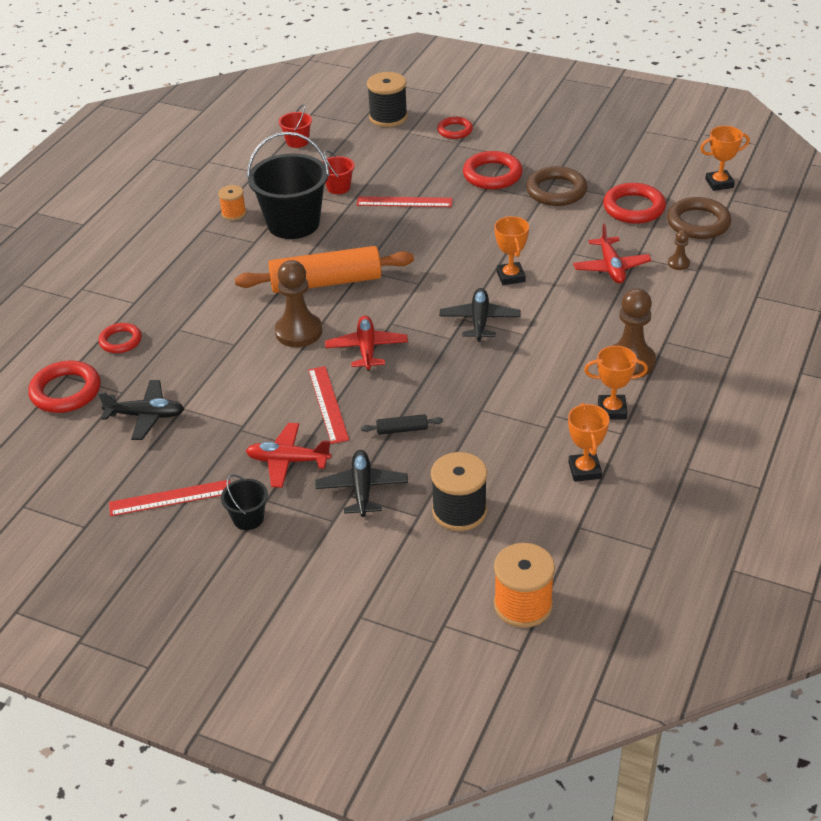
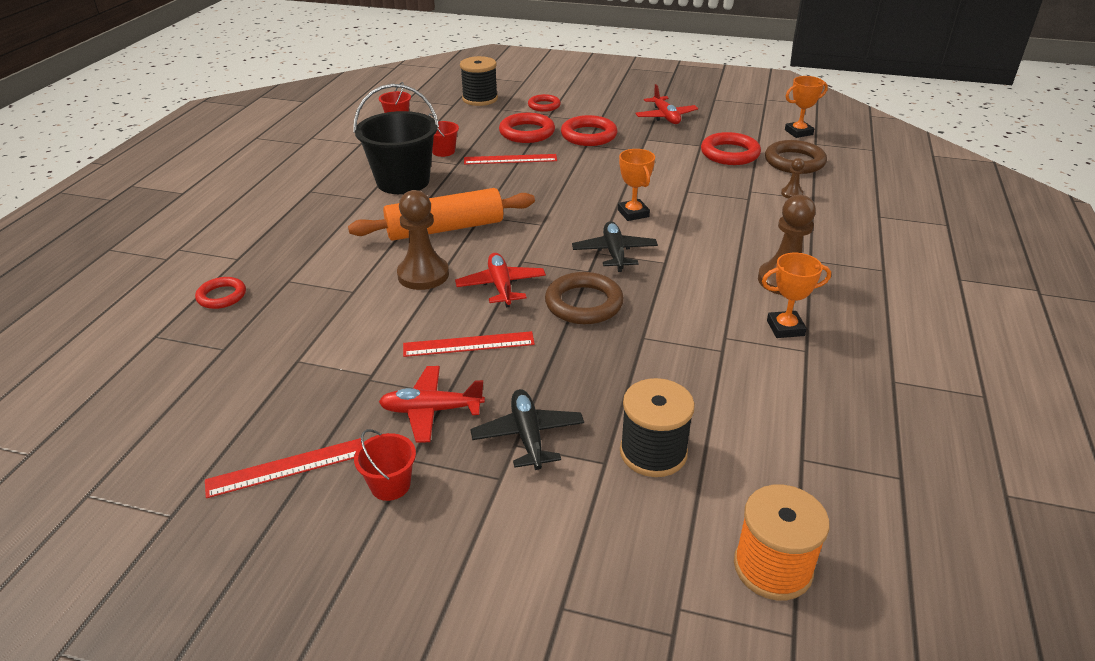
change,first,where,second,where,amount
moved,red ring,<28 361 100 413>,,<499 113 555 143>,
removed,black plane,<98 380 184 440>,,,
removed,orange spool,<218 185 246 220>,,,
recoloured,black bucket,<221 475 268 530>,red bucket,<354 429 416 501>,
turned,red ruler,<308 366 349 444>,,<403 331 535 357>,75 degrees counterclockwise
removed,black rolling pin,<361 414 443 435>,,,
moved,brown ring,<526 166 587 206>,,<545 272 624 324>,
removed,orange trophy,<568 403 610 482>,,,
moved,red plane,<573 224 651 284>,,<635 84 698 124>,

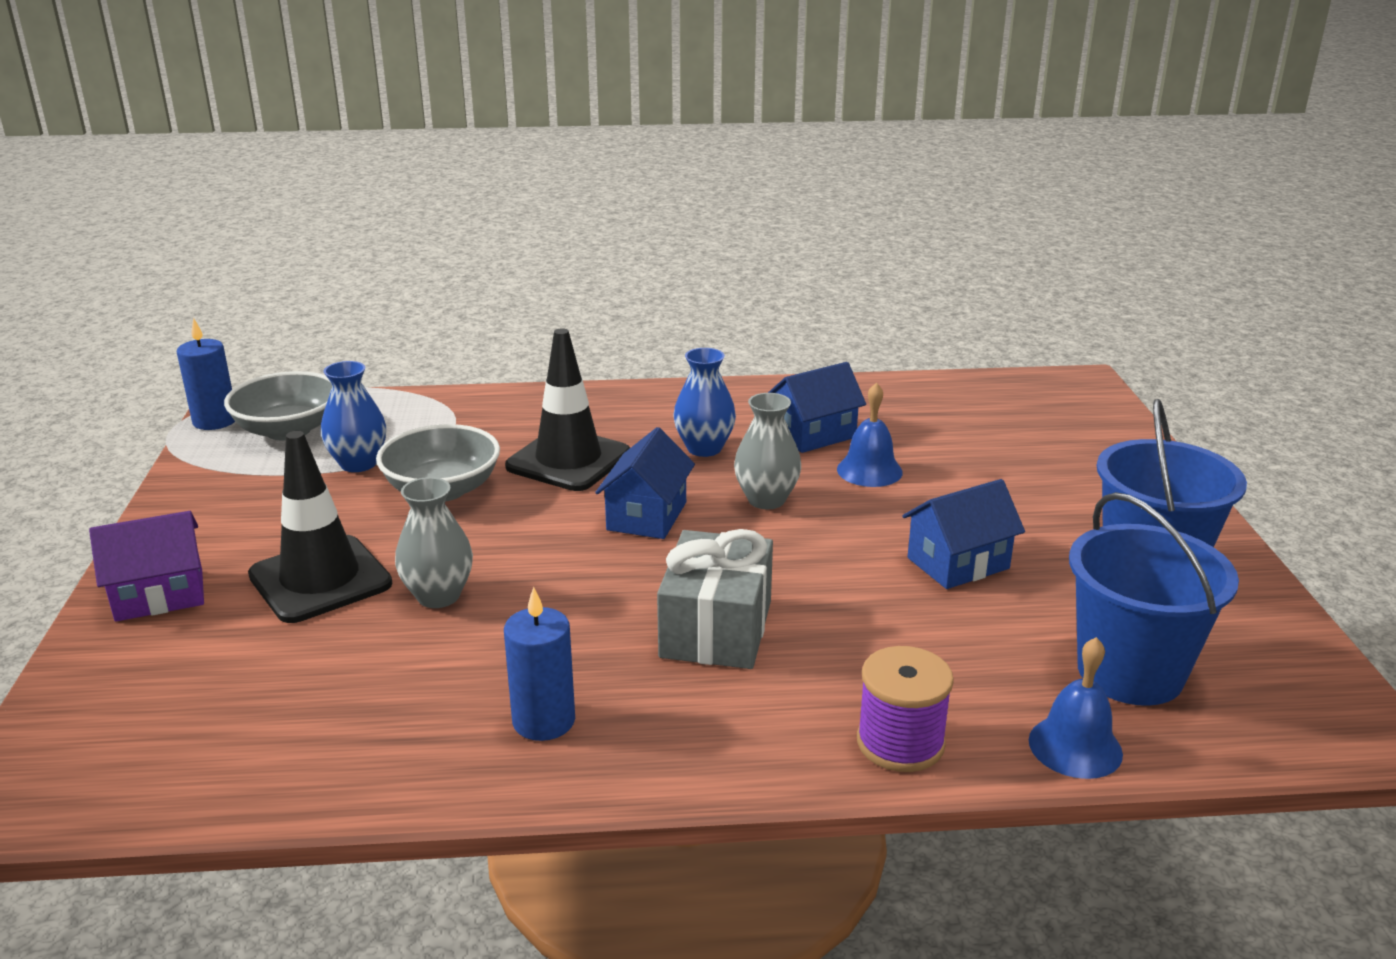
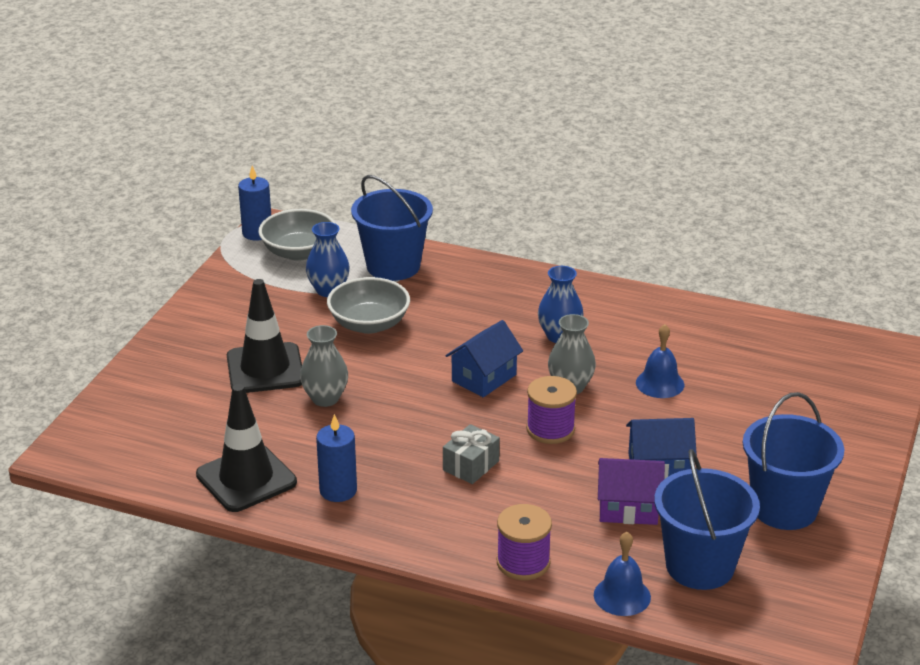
change,first,where,second,where,amount
moved,purple house,<89 511 204 622>,,<598 458 665 525>,
moved,black traffic cone,<505 329 630 491>,,<196 384 297 512>,
resized,grey gift,<657 529 773 669>,,<443 424 500 484>,x0.61
removed,blue house,<768 362 866 453>,,,
added,,,blue bucket,<351 175 433 281>,
added,,,purple spool,<526 376 577 444>,

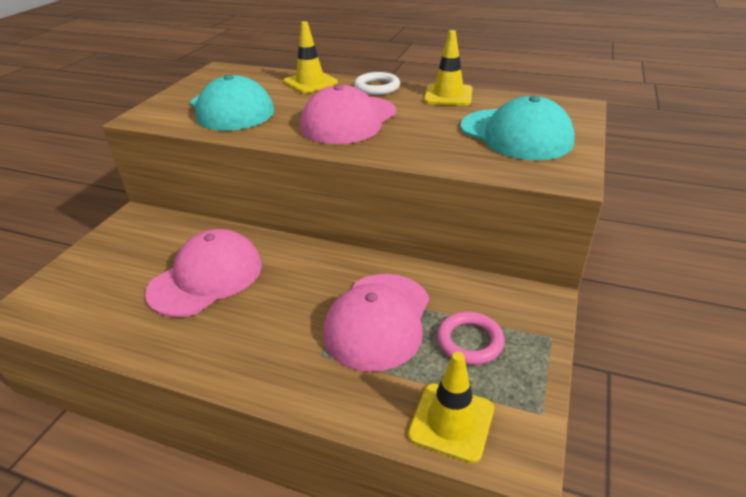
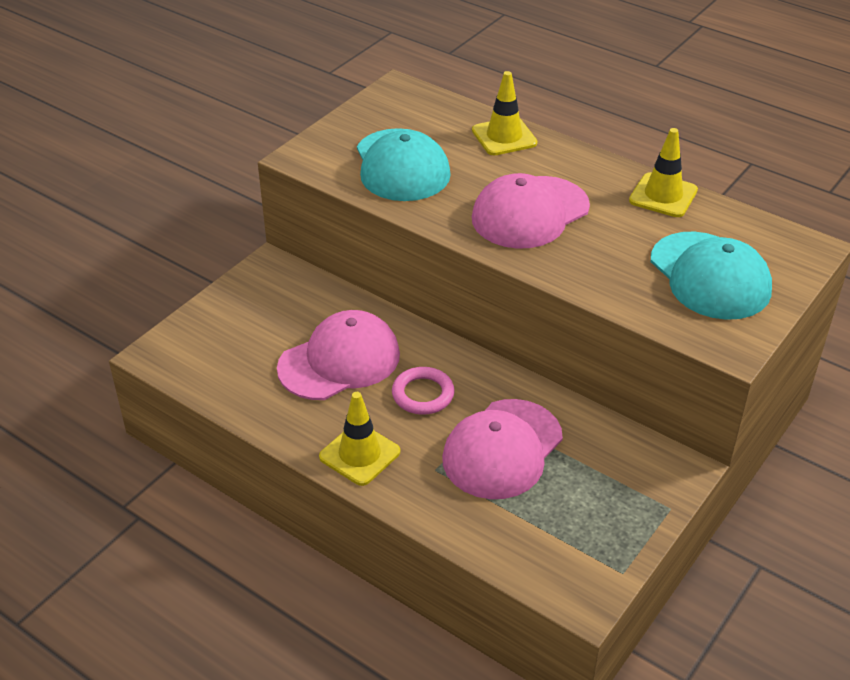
change,first,where,second,where,amount
removed,white ring,<354 72 400 95>,,,
moved,yellow traffic cone,<408 352 494 463>,,<319 392 400 486>,
moved,pink ring,<437 312 505 365>,,<392 367 455 415>,

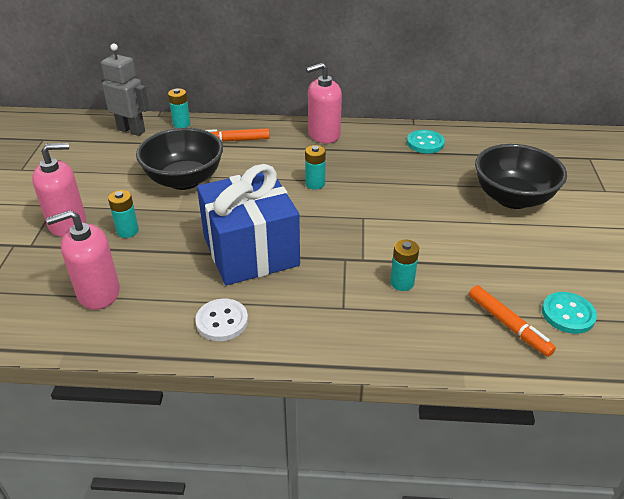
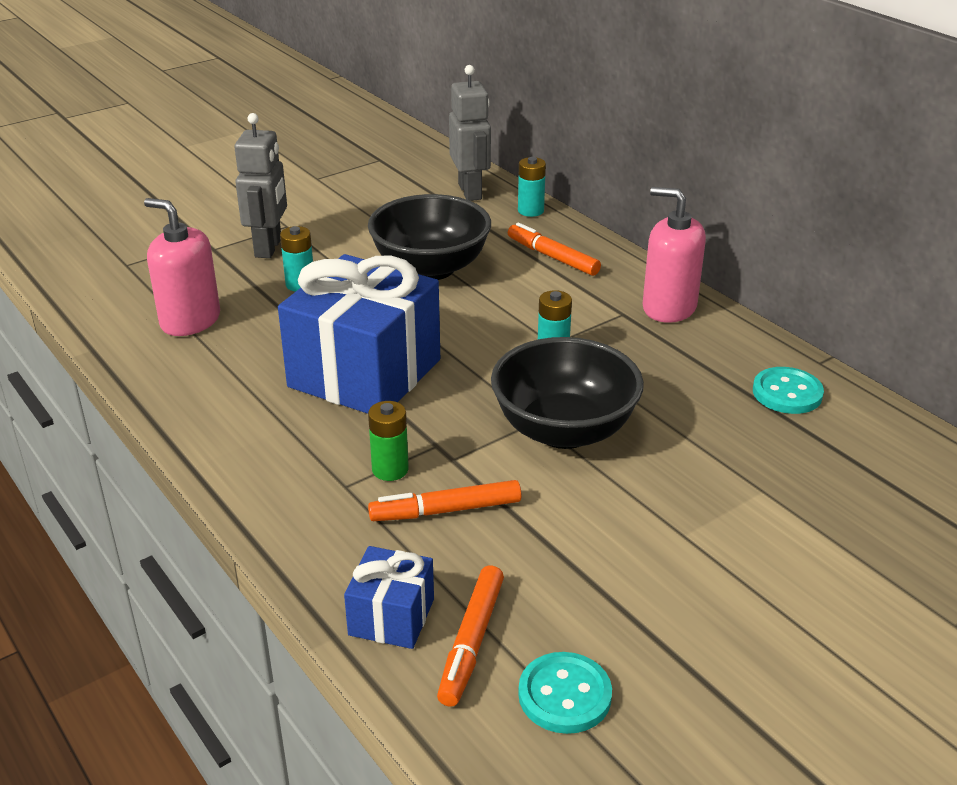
change,first,where,second,where,amount
replaced,pink soap dispenser,<32 143 86 237>,grey robot,<234 113 287 258>,
removed,white button,<195 299 248 341>,,,
replaced,turquoise battery,<390 239 419 291>,orange marker,<368 480 522 521>,
moved,black bowl,<475 144 567 209>,,<491 337 644 449>,
added,,,blue gift,<344 546 434 649>,
added,,,green battery,<368 401 409 481>,

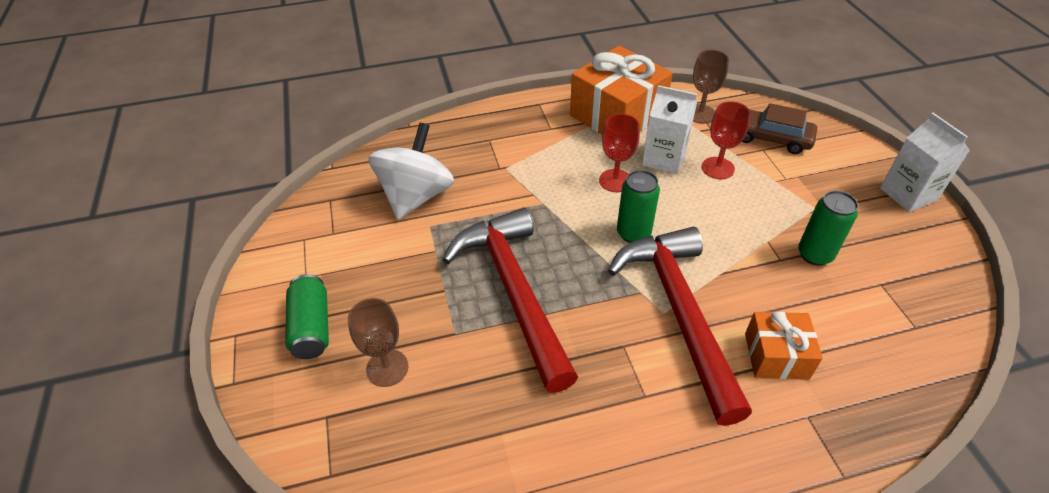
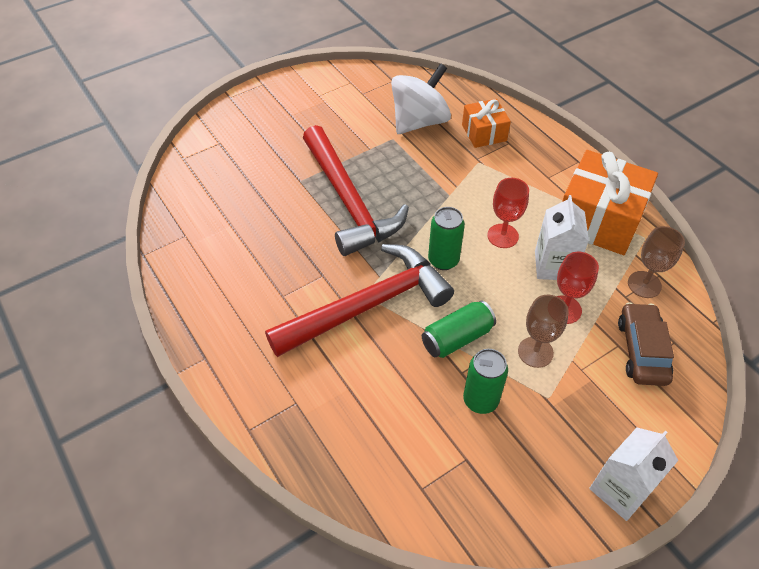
change,first,where,second,where,amount
moved,green can,<285 274 329 359>,,<422 301 496 358>,
moved,brown goblet,<348 298 408 387>,,<518 295 569 368>,
turned,white spinning top,<369 123 454 220>,,<391 63 451 134>,45 degrees counterclockwise
turned,red hammer,<443 208 578 393>,,<303 125 409 256>,105 degrees clockwise
moved,orange gift,<745 312 823 379>,,<462 99 511 148>,

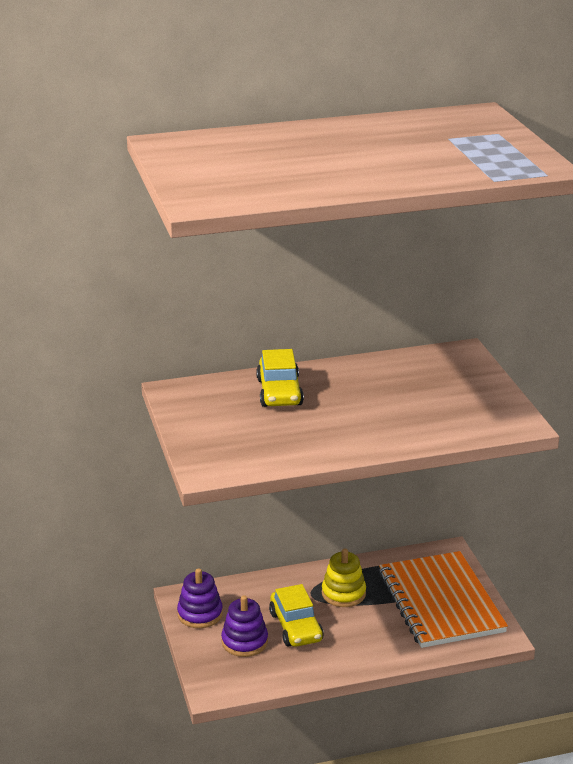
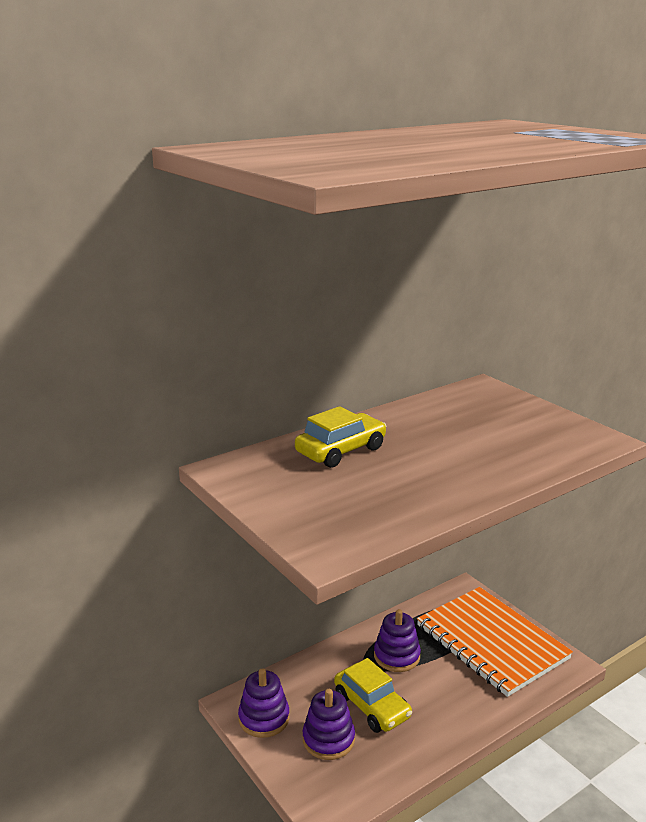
change,first,where,second,where,amount
turned,yellow car,<256 349 304 407>,,<295 406 386 468>,105 degrees counterclockwise
recoloured,yellow stacking toy,<322 548 366 607>,purple stacking toy,<374 609 421 672>,

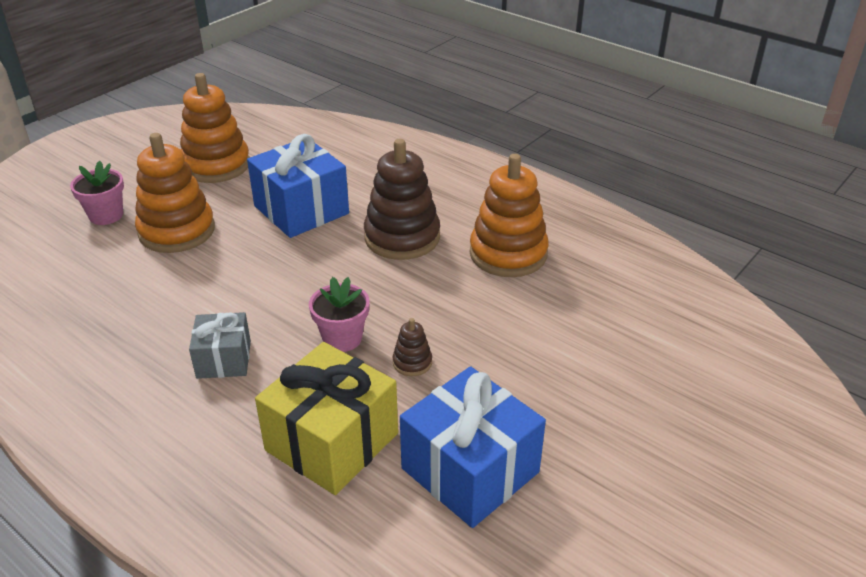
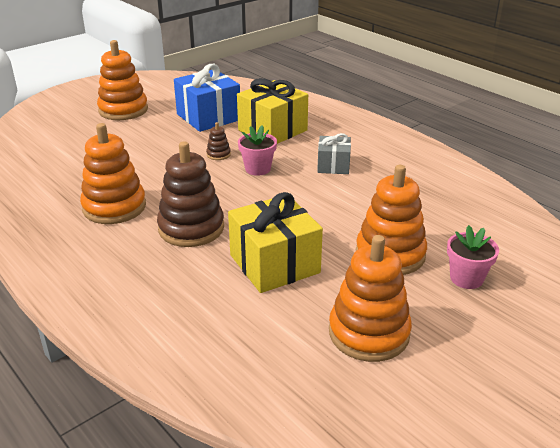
change,first,where,second,where,amount
recoloured,blue gift,<247 134 349 238>,yellow gift,<228 192 323 293>,
added,,,orange stacking toy,<97 40 148 120>,

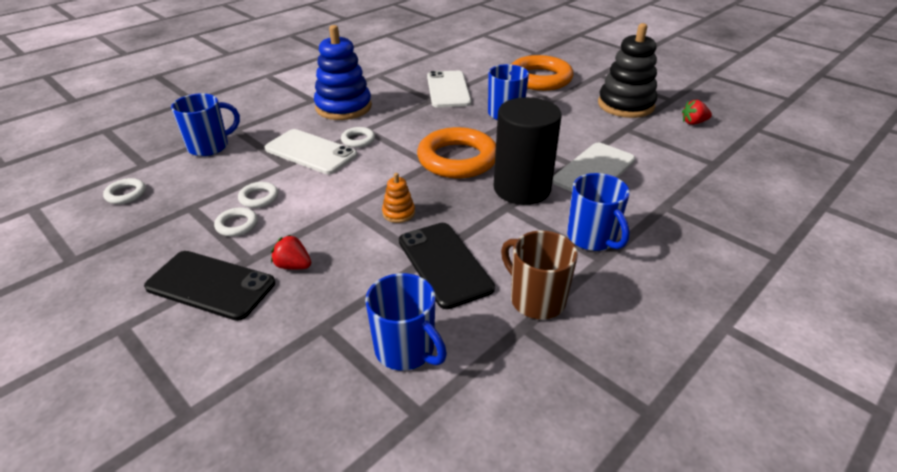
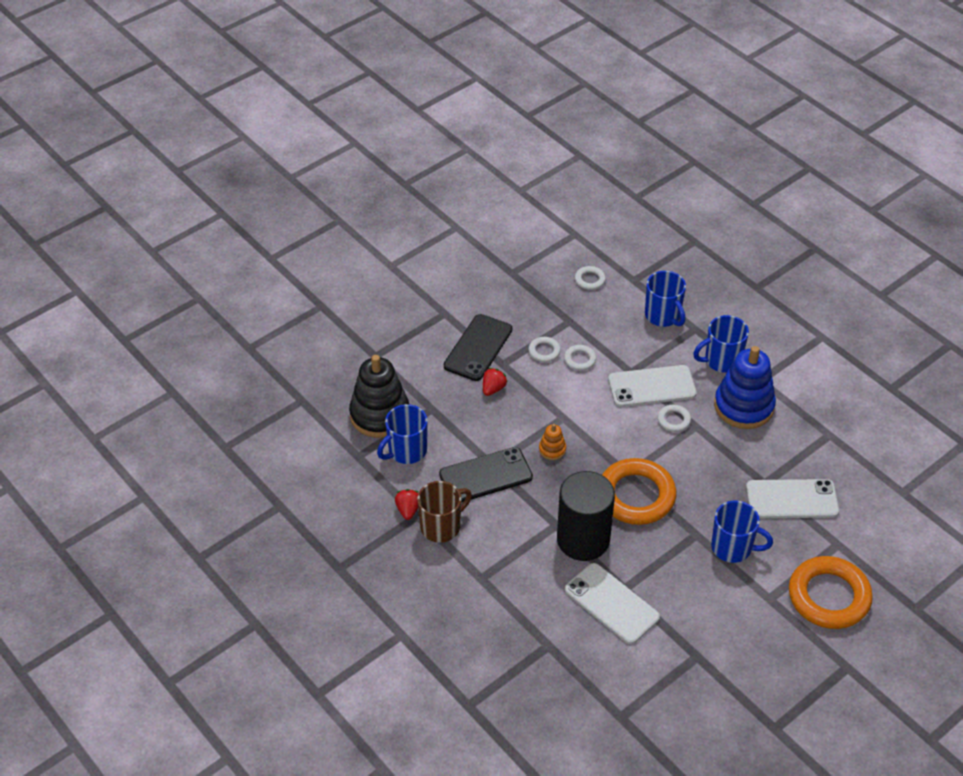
change,first,where,second,where,amount
turned,white phone,<265 129 357 174>,,<608 365 697 407>,45 degrees clockwise
moved,blue mug,<567 173 630 251>,,<693 315 749 373>,
moved,black stacking toy,<598 23 657 118>,,<349 355 409 438>,
moved,red strawberry,<682 100 712 125>,,<395 489 418 520>,

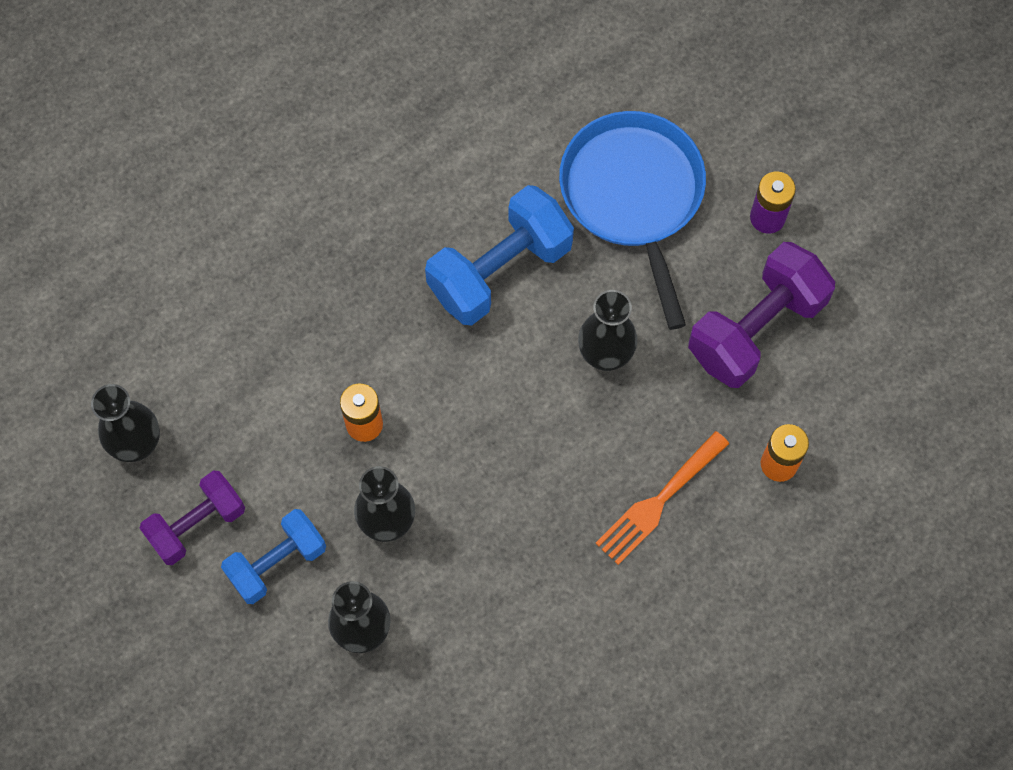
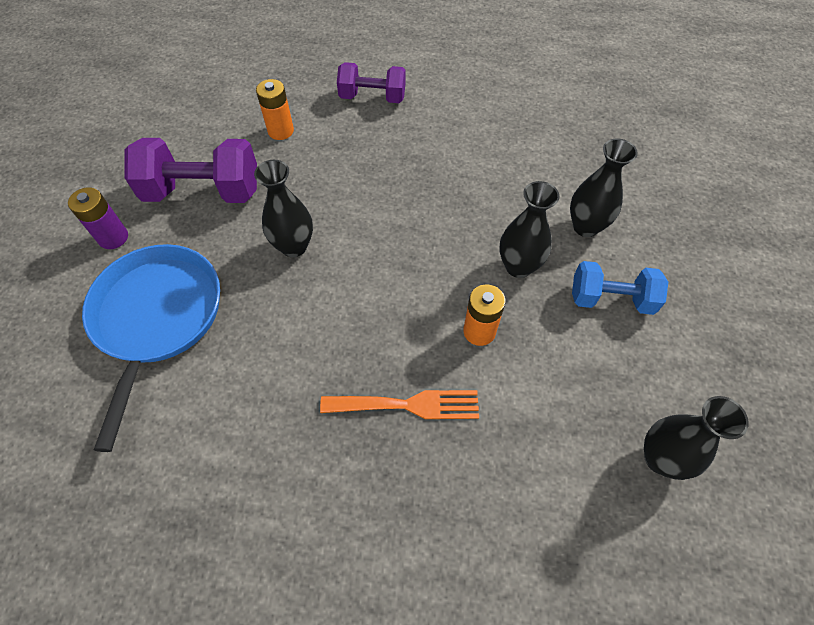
change,first,where,second,where,amount
moved,purple dumbbell,<139 470 245 565>,,<337 62 406 103>,
removed,blue dumbbell,<425 185 574 326>,,,
turned,blue pan,<559 111 706 330>,,<82 244 220 452>,150 degrees clockwise
moved,orange fork,<595 431 729 565>,,<320 390 479 419>,

